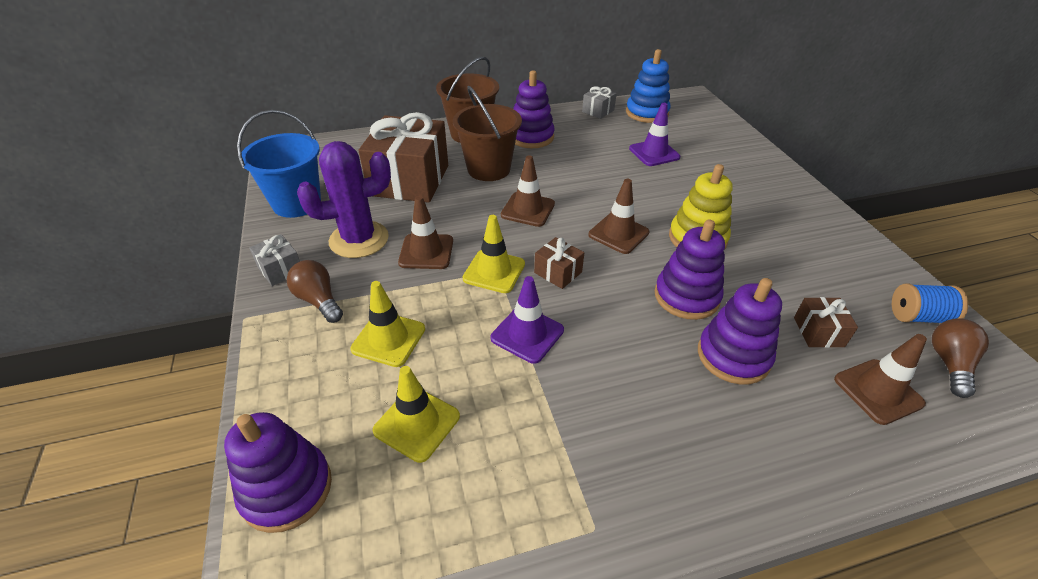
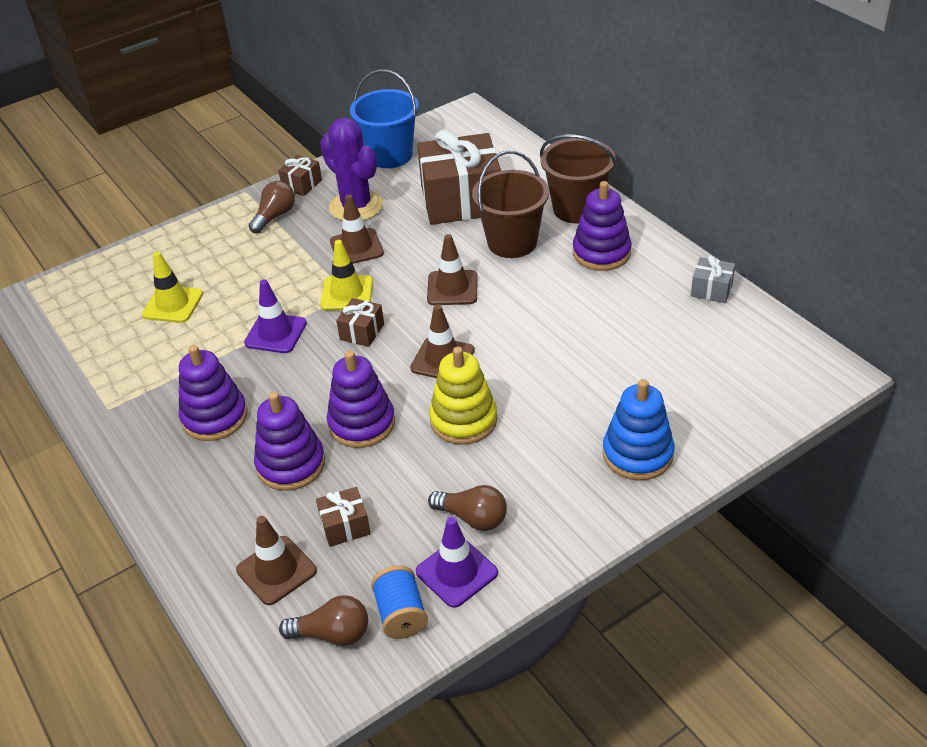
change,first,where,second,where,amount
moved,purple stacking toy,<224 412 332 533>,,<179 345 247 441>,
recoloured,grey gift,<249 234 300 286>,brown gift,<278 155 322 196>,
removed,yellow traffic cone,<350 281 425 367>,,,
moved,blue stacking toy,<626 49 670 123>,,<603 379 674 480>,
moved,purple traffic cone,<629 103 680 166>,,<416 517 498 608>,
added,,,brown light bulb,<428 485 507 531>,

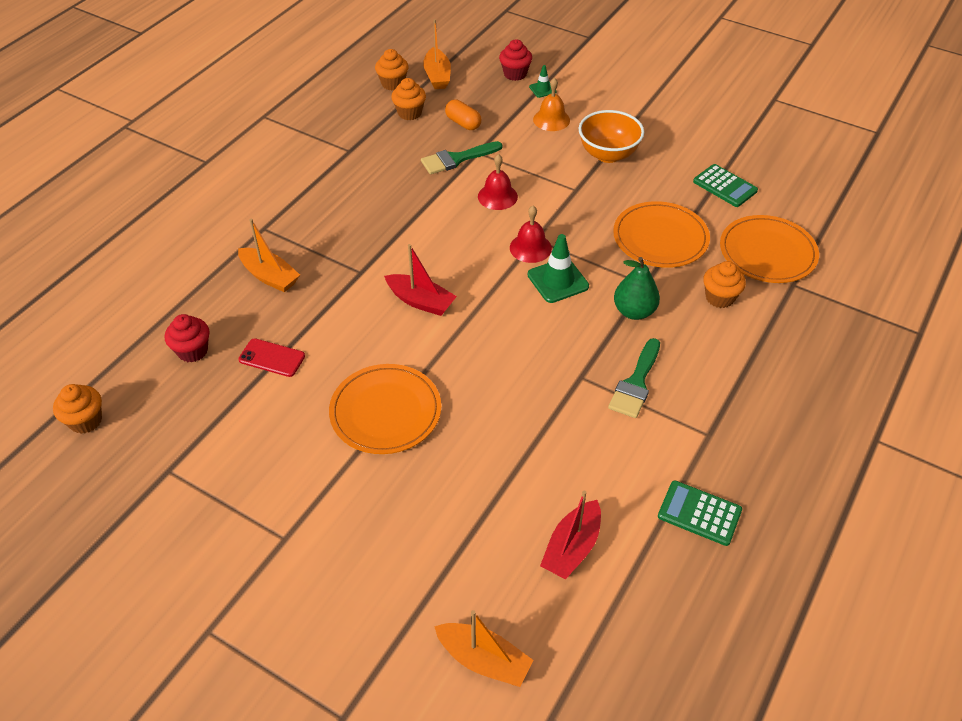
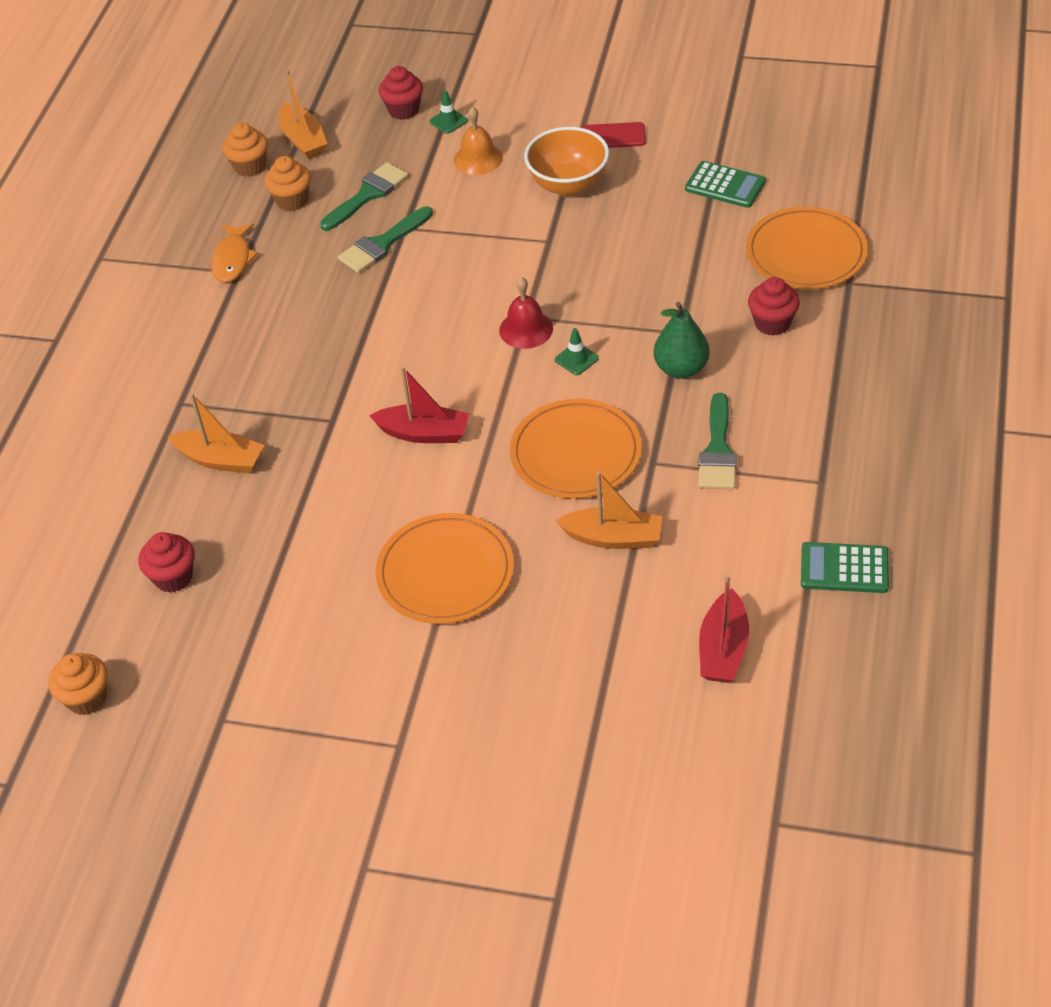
change,first,where,second,where,amount
moved,red phone,<238 338 305 377>,,<581 122 646 148>,
moved,orange boat,<434 610 534 687>,,<556 471 662 549>,
replaced,orange capsule,<445 100 481 130>,green brush,<320 162 409 231>,
removed,red bell,<478 154 518 210>,,,
resized,green traffic cone,<528 234 589 303>,,<555 328 599 375>,x0.55
moved,orange plate,<613 201 710 268>,,<510 399 642 499>,
recoloured,orange cupcake,<703 261 746 308>,red cupcake,<748 277 800 336>,
added,,,orange fish,<211 223 258 283>,

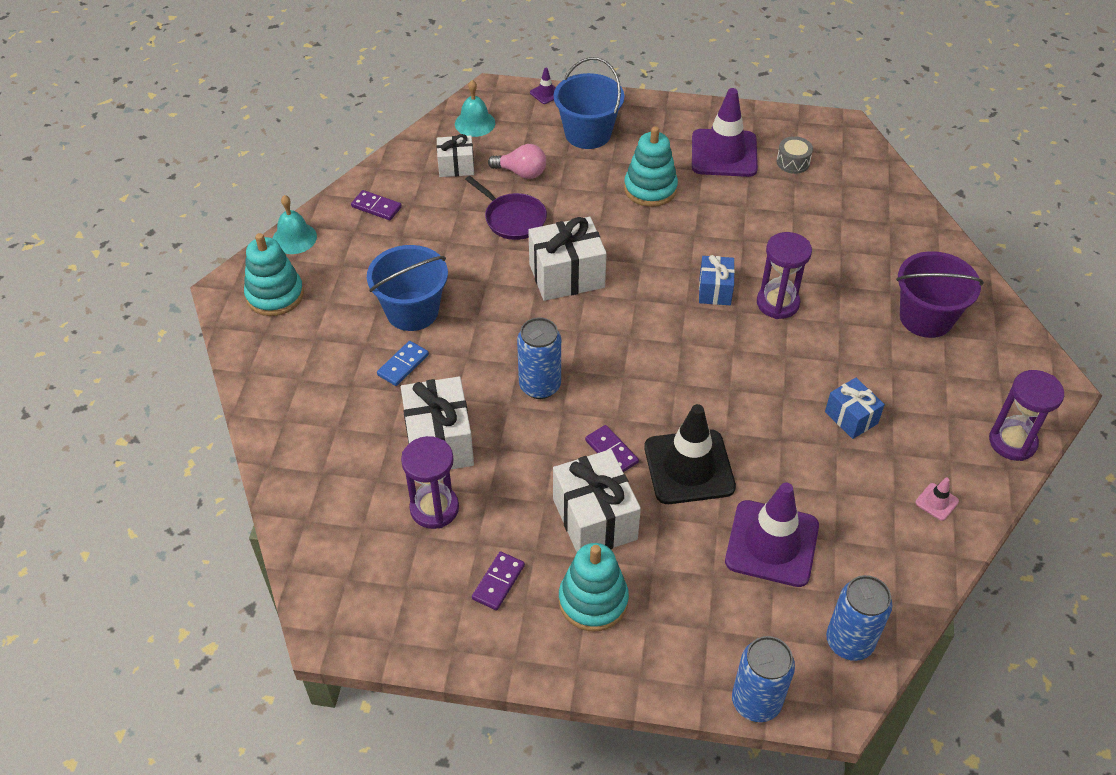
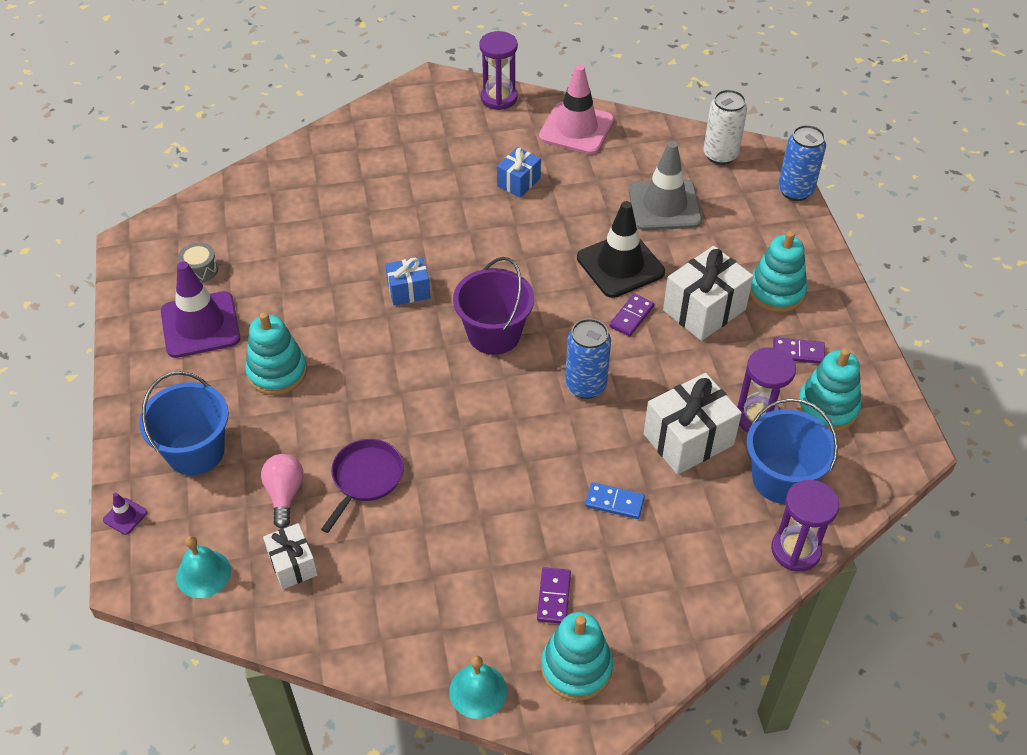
change,first,where,second,where,amount
moved,purple domino,<351 190 402 220>,,<537 567 571 624>,
moved,blue bucket,<367 245 448 331>,,<746 398 838 504>,
removed,white gift,<528 217 607 301>,,,
recoloured,purple traffic cone,<725 483 819 587>,grey traffic cone,<629 141 702 231>,
moved,purple hourglass,<757 232 812 319>,,<771 480 839 572>,
recoloured,blue can,<826 575 893 661>,white can,<703 90 747 165>,
moved,purple bucket,<896 251 984 338>,,<453 257 534 355>,
resized,pink traffic cone,<915 478 959 521>,,<539 65 614 155>,x2.44
added,,,turquoise stacking toy,<797 348 861 432>,

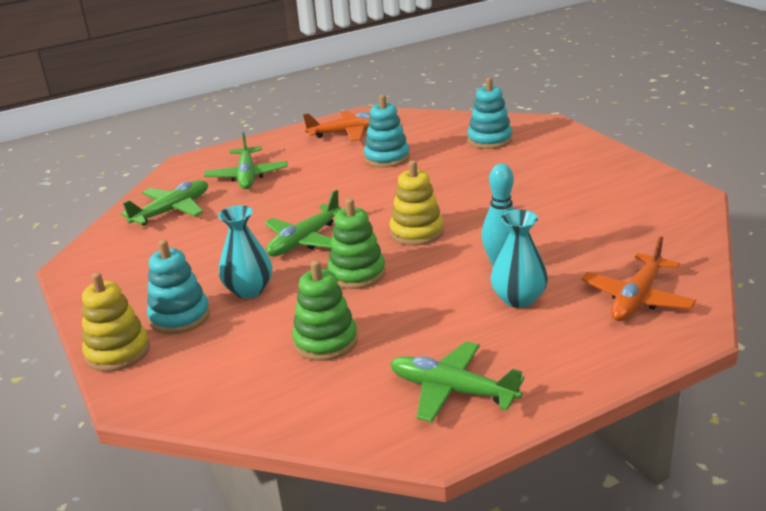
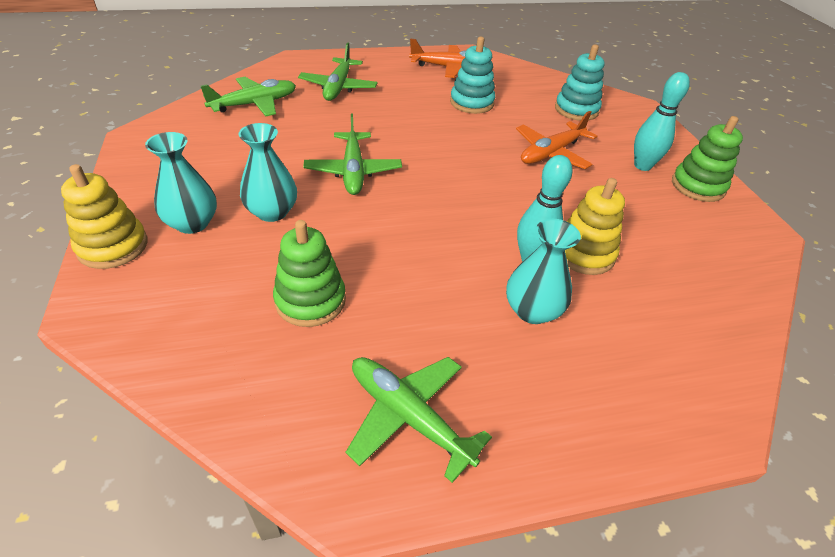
change,first,where,second,where,amount
replaced,turquoise stacking toy,<147 240 210 334>,turquoise vase,<145 132 217 234>,
turned,green plane,<265 190 341 256>,,<303 113 402 195>,60 degrees counterclockwise
moved,green stacking toy,<327 198 386 289>,,<672 116 743 202>,
moved,yellow stacking toy,<389 160 444 246>,,<565 178 625 275>,
moved,orange plane,<581 236 696 321>,,<516 111 597 169>,
added,,,turquoise bowling pin,<634 72 690 171>,

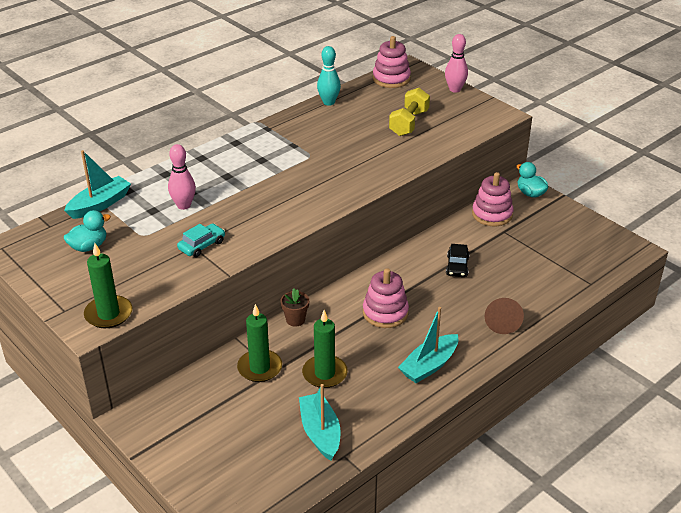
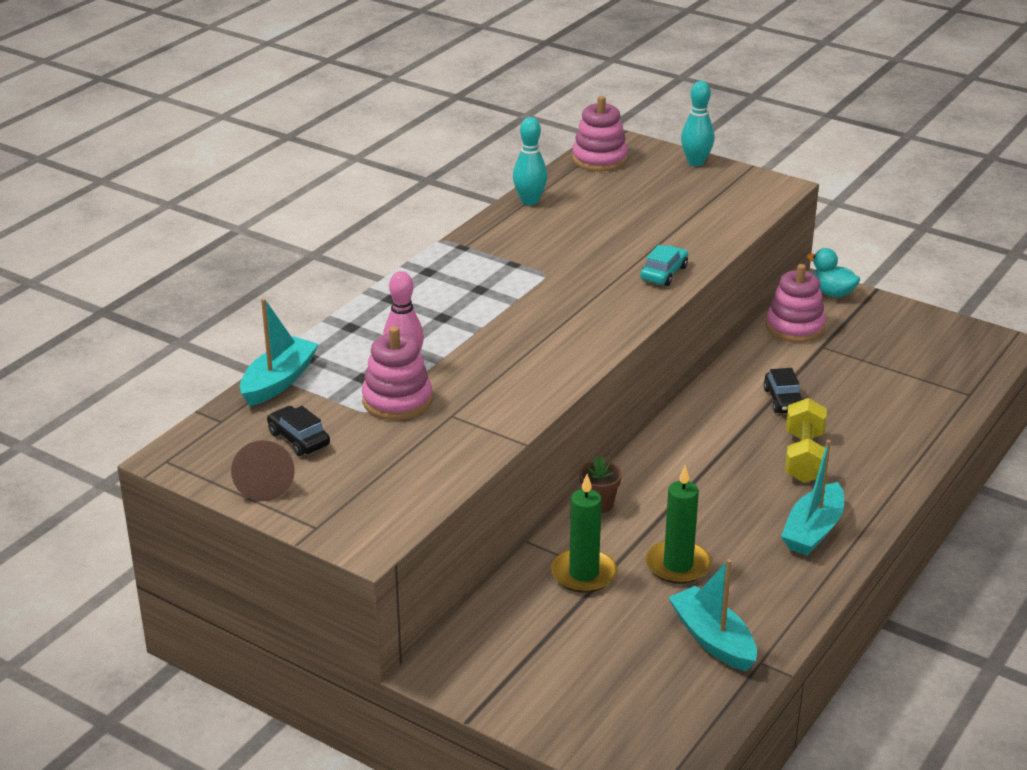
change,first,where,second,where,amount
replaced,turquoise duck,<64 210 111 252>,black car,<267 406 330 456>,
removed,green candle,<84 243 133 328>,,,
moved,turquoise car,<177 223 225 257>,,<640 245 688 286>,
moved,pink stacking toy,<363 268 409 328>,,<362 326 432 420>,
moved,yellow dumbbell,<389 88 430 136>,,<785 398 827 483>,
recoloured,pink bowling pin,<445 34 468 93>,turquoise bowling pin,<681 81 715 166>,
moved,brown cone,<484 298 524 334>,,<231 440 295 501>,

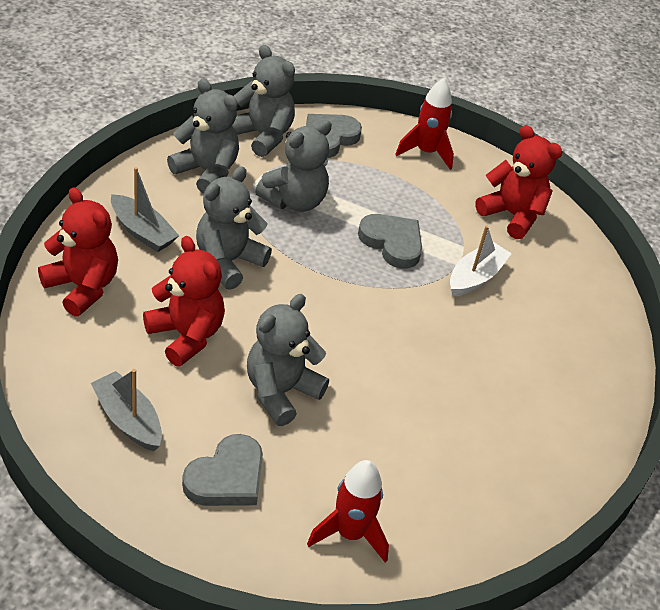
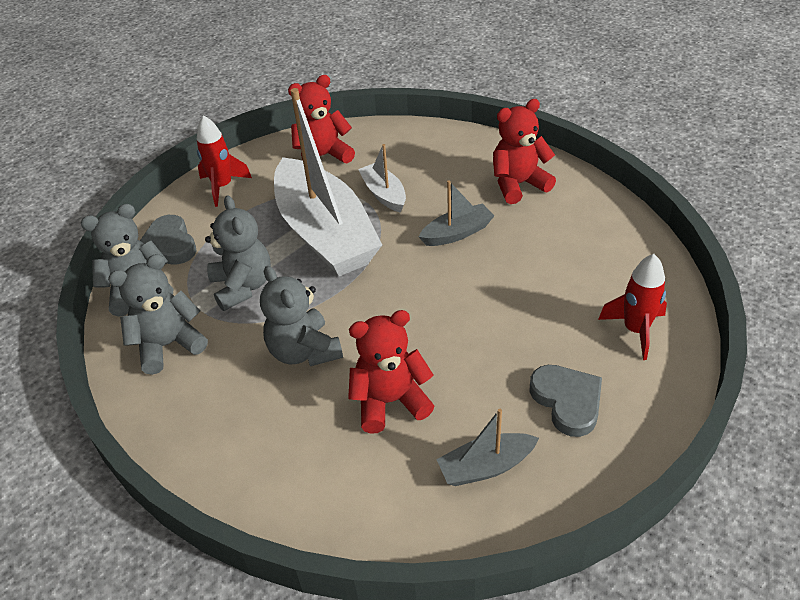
change,first,where,second,where,amount
moved,red teddy bear,<38 187 118 316>,,<493 99 556 204>,
moved,grey boat,<111 167 179 252>,,<419 180 494 246>,
removed,grey teddy bear,<247 294 329 426>,,,
replaced,grey heart,<358 214 422 269>,white boat,<274 88 382 276>,

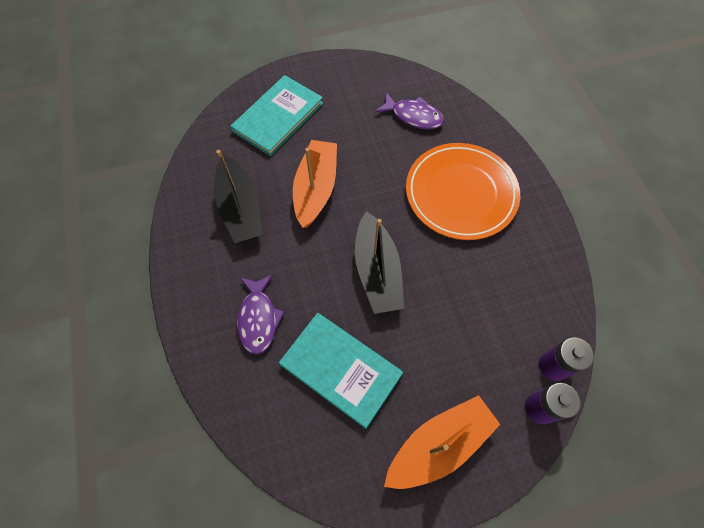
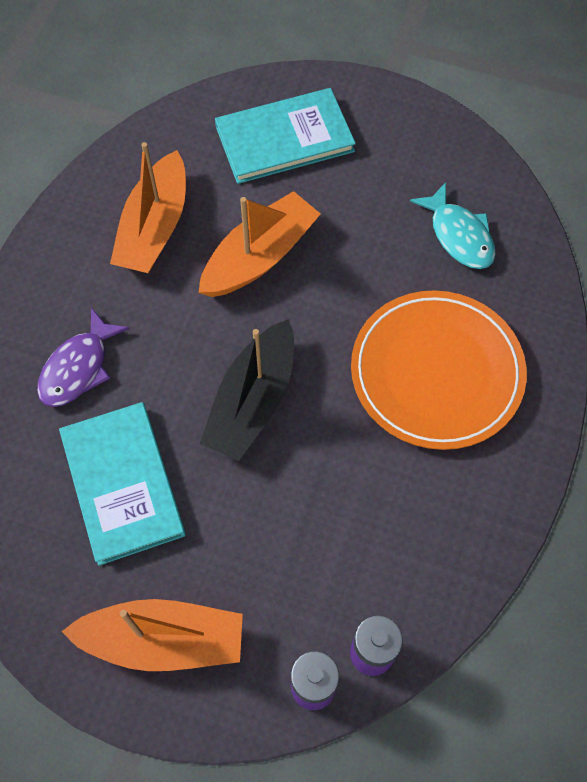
change,first,where,second,where,amount
recoloured,black boat,<214 150 263 243>,orange boat,<110 142 186 273>,
recoloured,purple fish,<375 92 444 129>,turquoise fish,<410 182 496 269>,

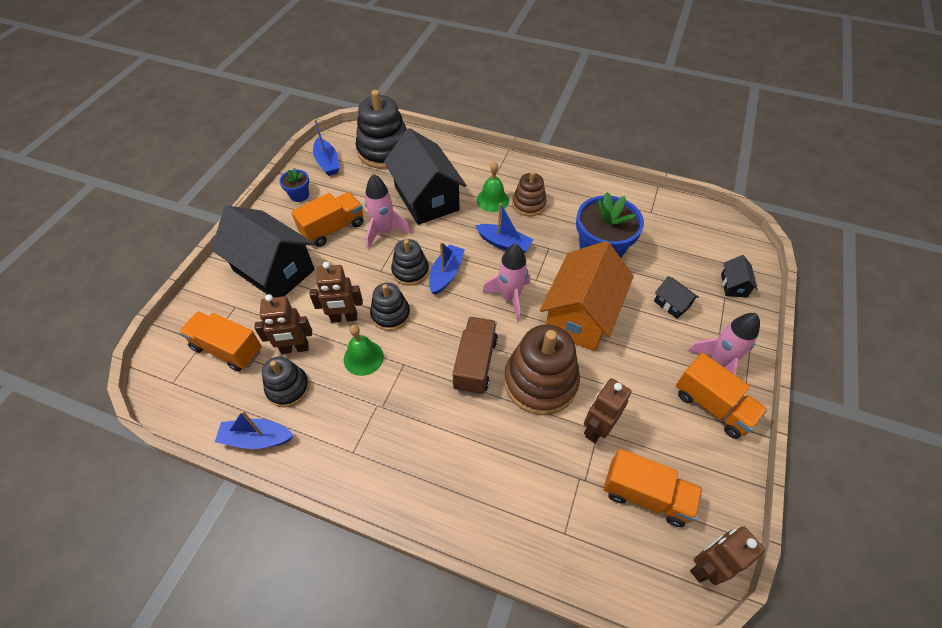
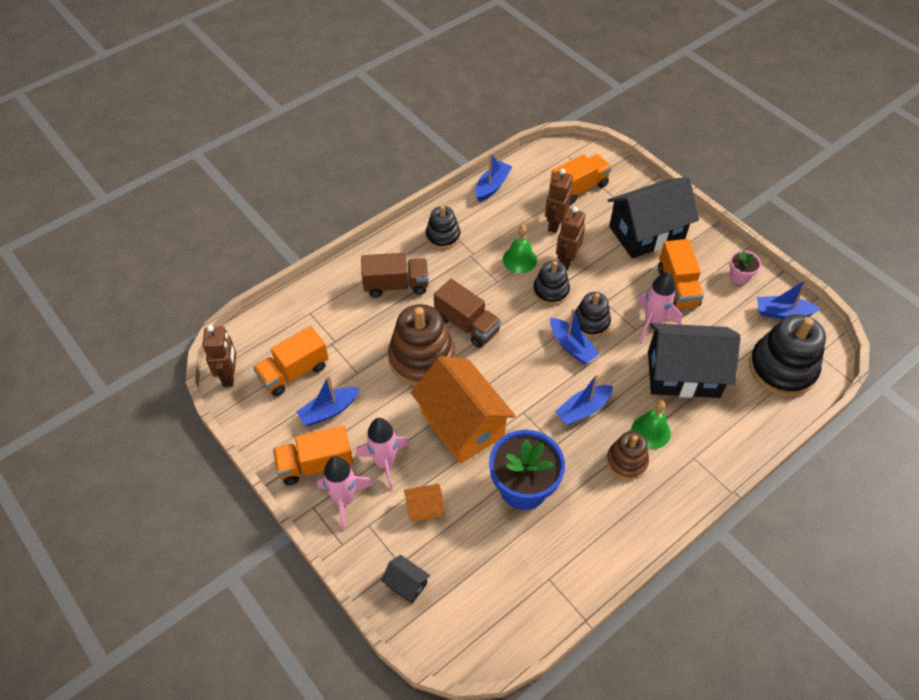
change,first,where,second,where,amount
moved,black stacking toy,<262 356 310 407>,,<426 206 460 249>,
recoloured,blue flower pot,<279 168 309 202>,pink flower pot,<729 250 761 284>,
moved,pink rocket,<482 244 530 322>,,<356 418 409 491>,
removed,brown robot,<584 378 631 443>,,,
recoloured,black house,<654 276 699 319>,orange house,<404 484 445 522>,
added,,,blue boat,<296 375 360 426>,
added,,,brown truck,<361 253 429 298>,

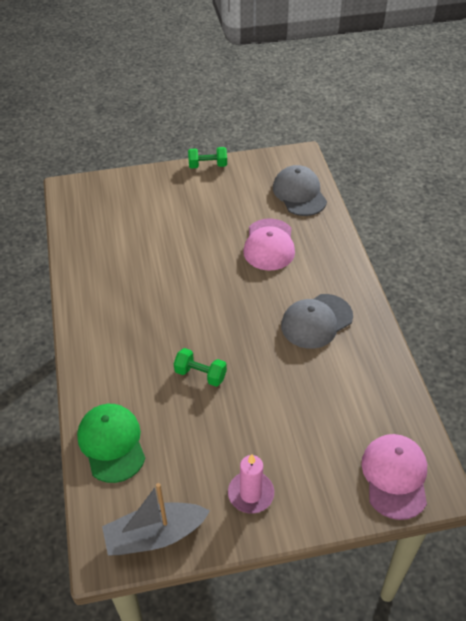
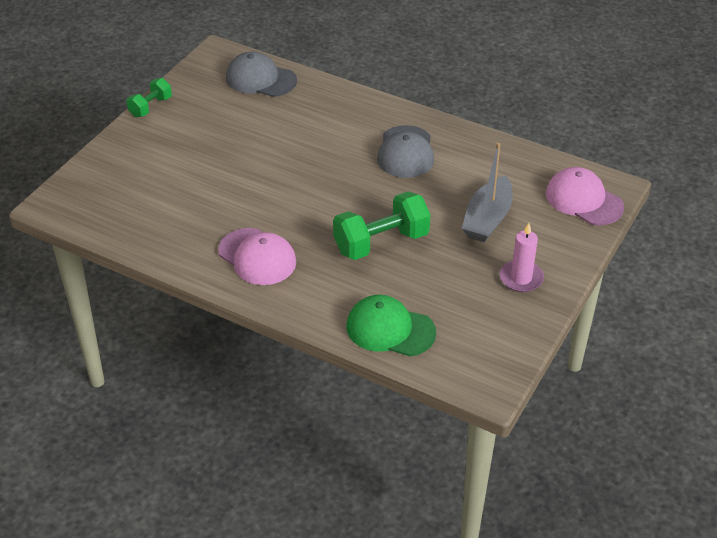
change,first,where,second,where,amount
moved,grey boat,<102 483 210 556>,,<462 143 513 242>,
resized,green dumbbell,<174 348 227 387>,,<333 191 430 260>,x1.77
moved,pink cap,<243 218 295 271>,,<218 228 296 285>,

